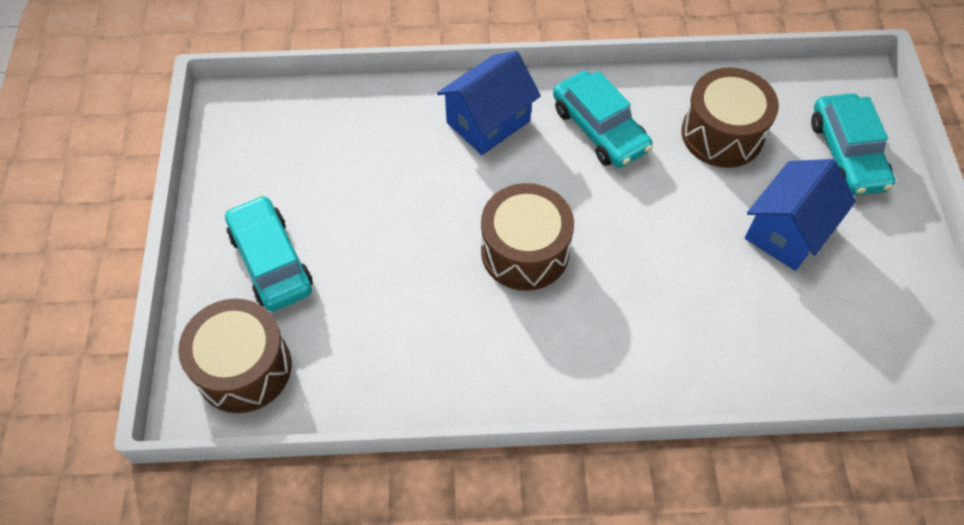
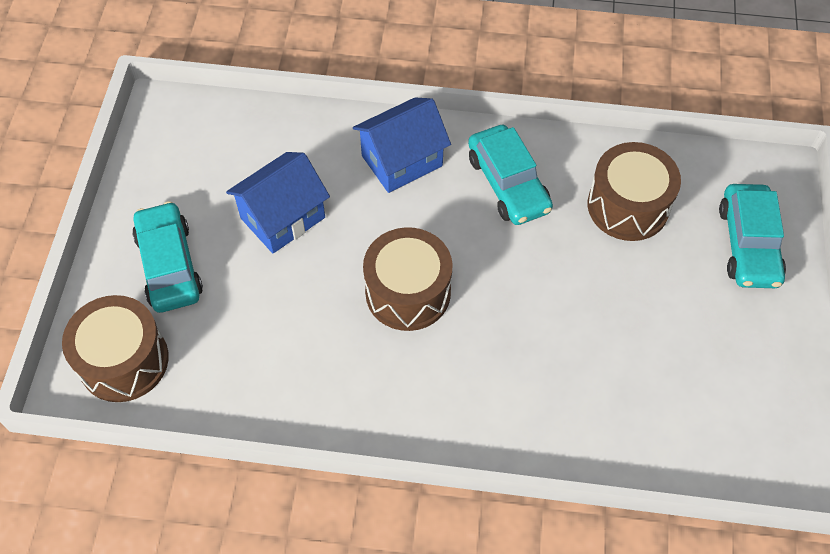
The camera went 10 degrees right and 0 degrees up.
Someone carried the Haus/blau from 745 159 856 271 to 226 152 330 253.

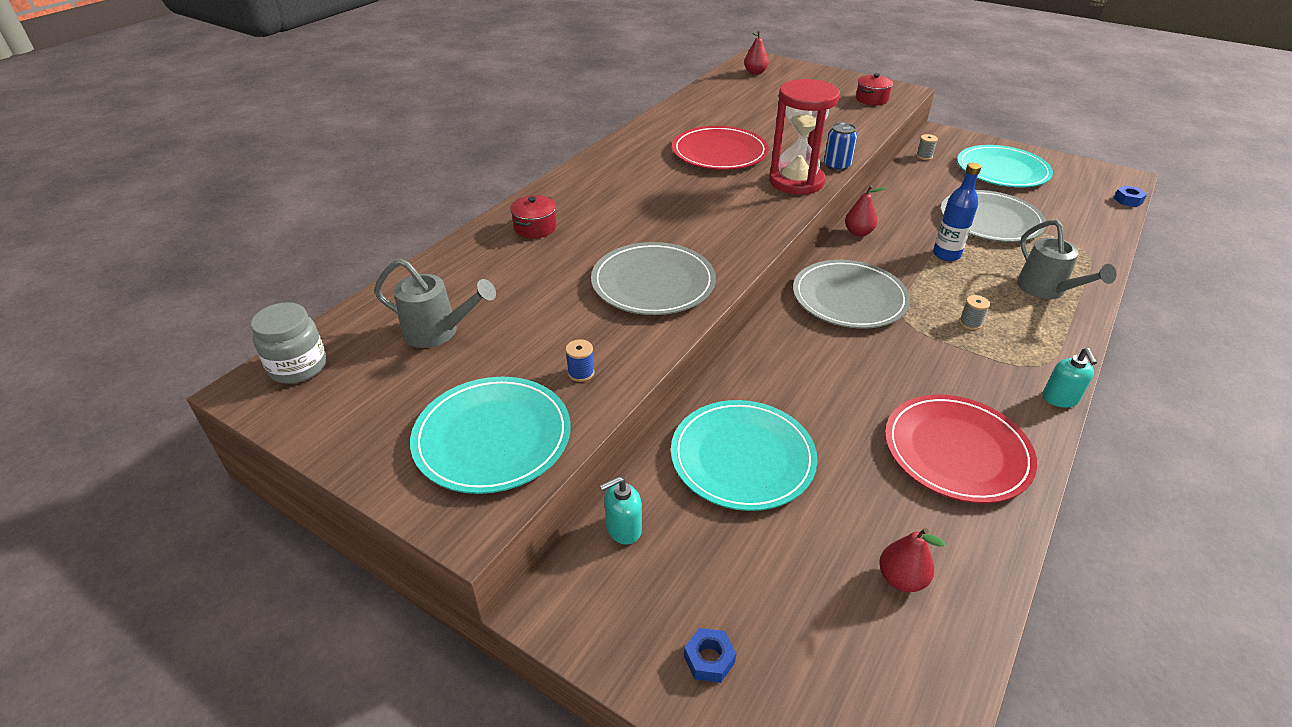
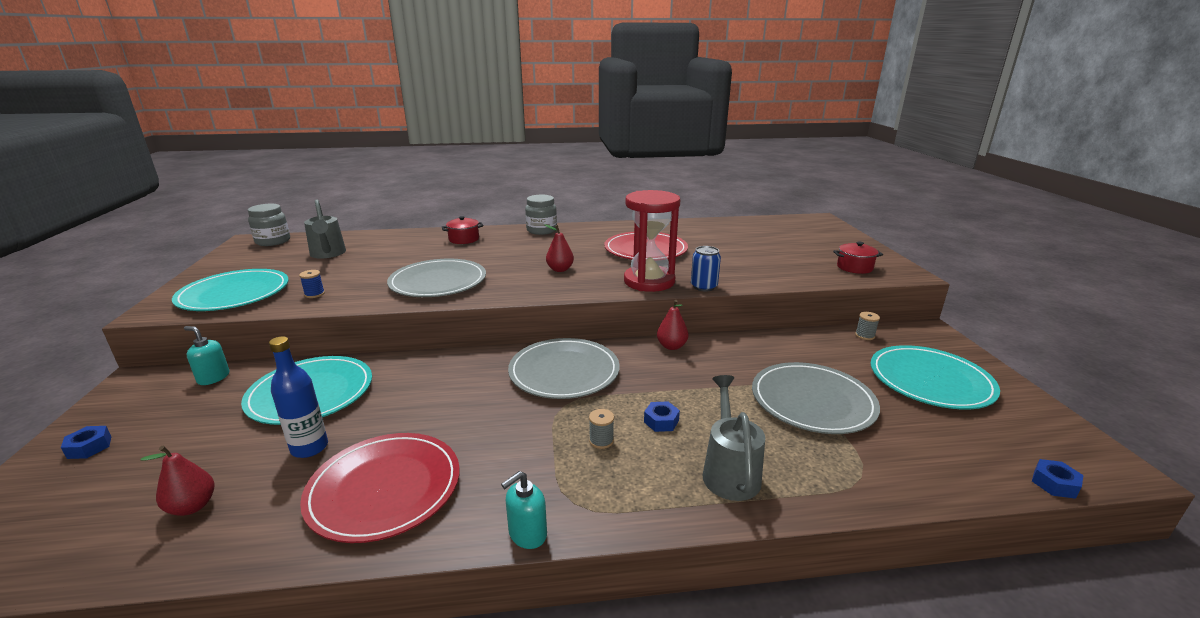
The camera went 50 degrees right and 15 degrees down.
Someone carried the Birne/rot from 744 31 769 75 to 545 225 574 272.
Someone carried the Flasche/blau from 933 163 981 261 to 269 336 328 458.
Someone rotated the Gießkanne/grau at 1017 220 1117 299 by 150 degrees clockwise.
Someone put down the Einmachglas/grau at 525 195 557 235.
Someone put down the Sechskantmutter/blau at 644 401 680 432.

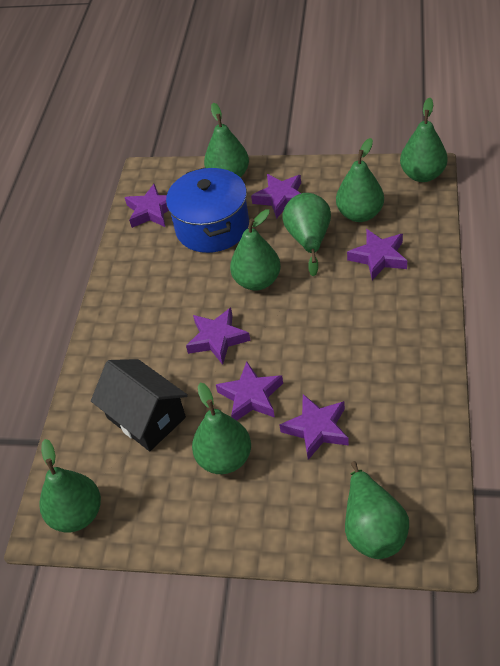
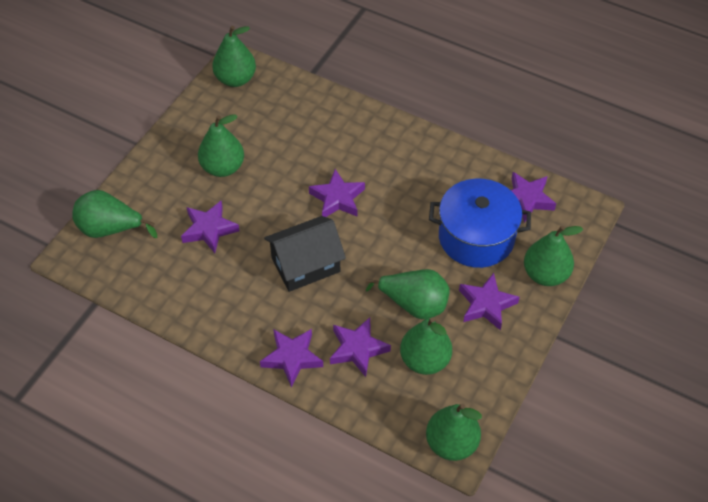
The camera went 105 degrees right and 5 degrees up.
Someone took away the Birne/grün at 230 209 281 291.
Someone carried the Haus/schwarz from 91 359 188 451 to 264 216 346 292.
Someone carried the Stern/lila from 216 362 283 420 to 260 329 323 388.

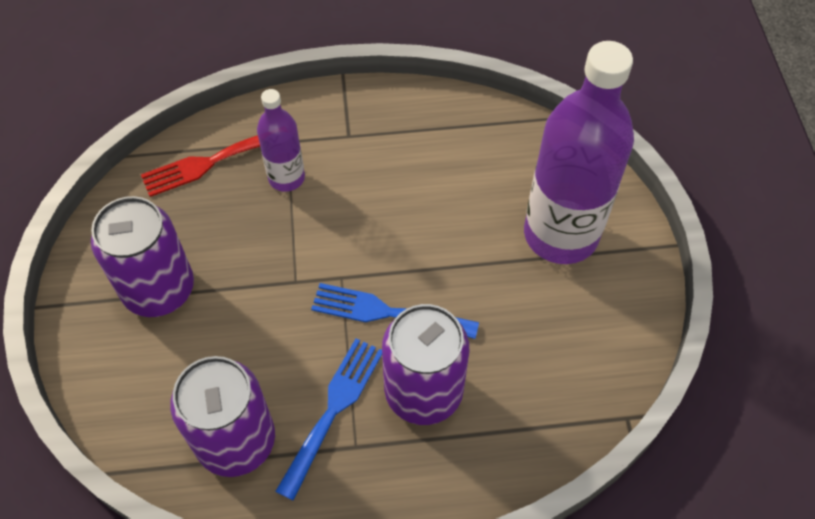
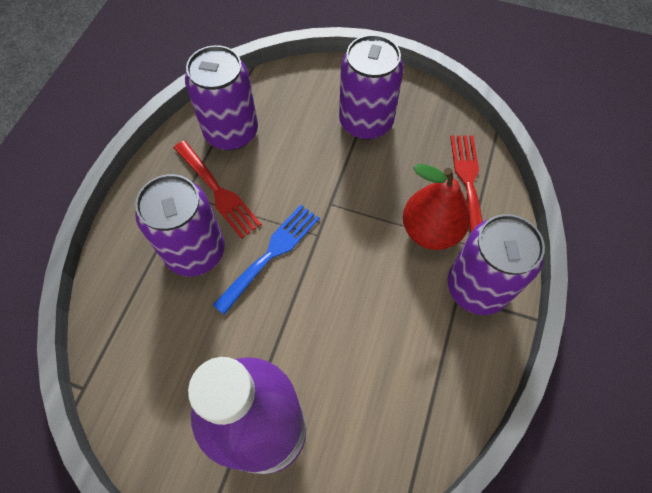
The camera went 115 degrees right and 5 degrees up.
Someone swapped the Flasche/lila at 257 89 305 192 for the Birne/rot at 403 164 470 250.
Someone repainted the Gabel/blau at 275 338 382 501, which became the Gabel/rot at 174 141 262 239.
Someone put down the Dose/lila at 447 214 545 315.

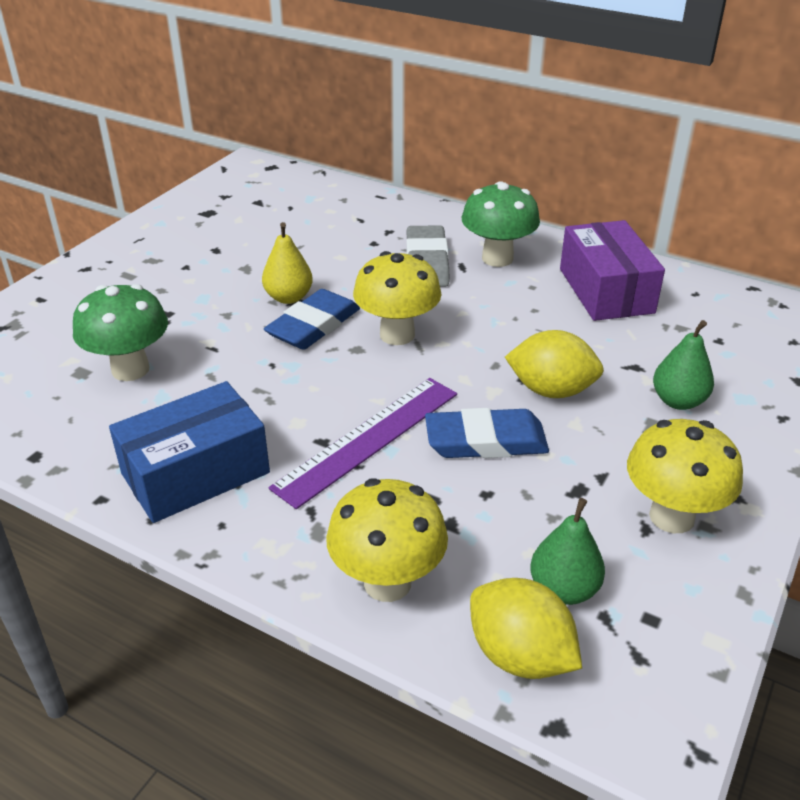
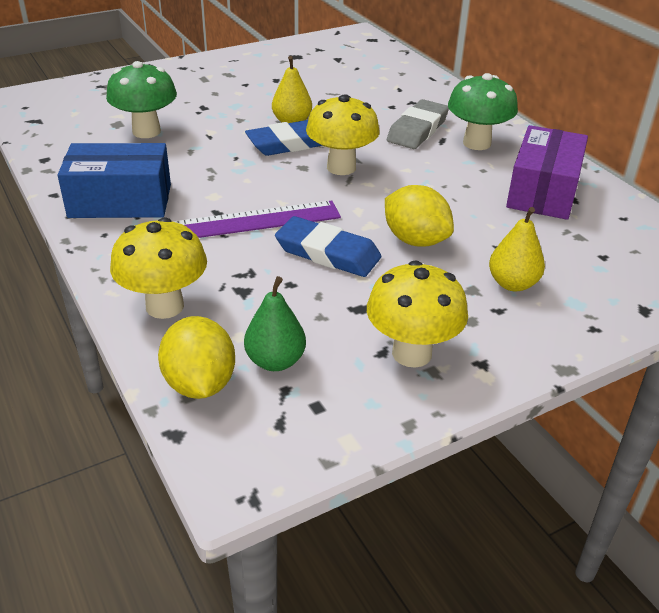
The camera went 30 degrees right and 0 degrees up.
Someone repainted the Birne/grün at 653 320 714 410, which became the Birne/gelb at 489 207 545 291.

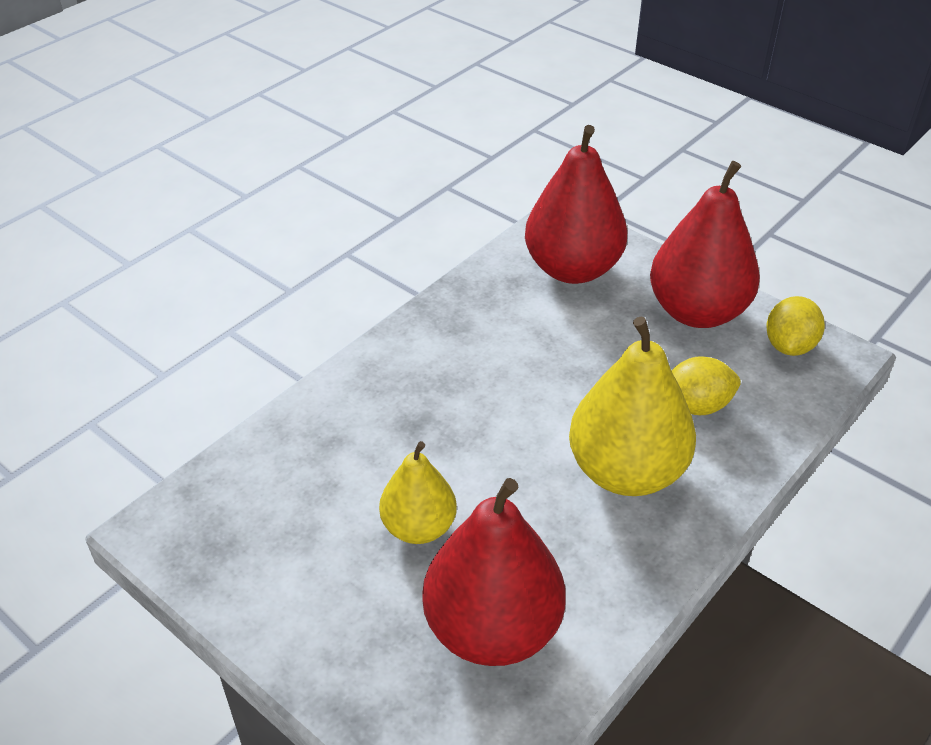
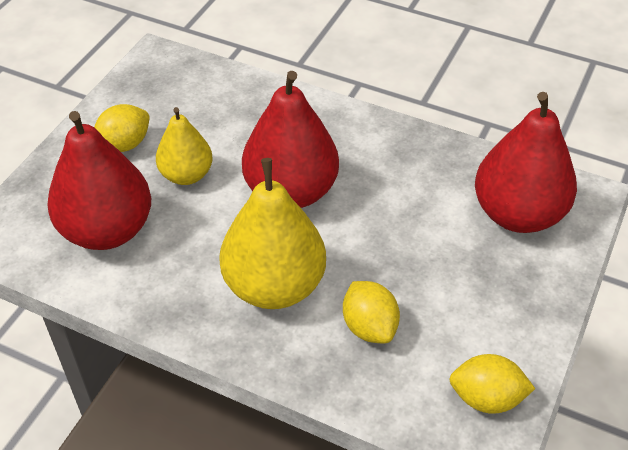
The camera went 75 degrees right and 5 degrees up.
Someone carried the Birne/rot from 650 161 760 328 to 242 71 339 208.
Someone put down the Zitrone/gelb at 94 104 149 152.

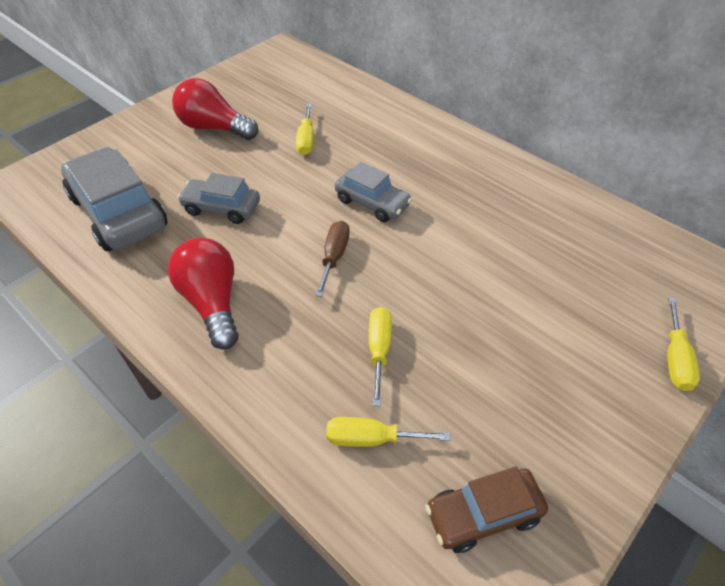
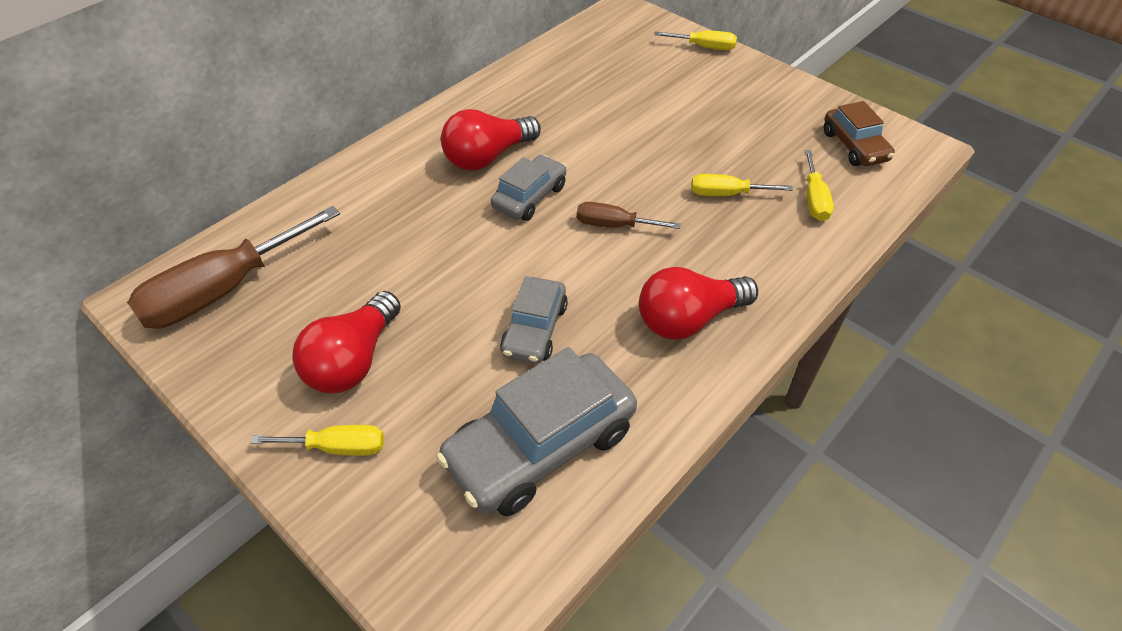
The camera went 90 degrees left and 0 degrees up.
Someone carried the Schraubenzieher/gelb from 296 104 314 155 to 250 425 384 456.
Someone put down the Glühbirne/rot at 441 109 541 171.
Someone put down the Schraubenzieher/braun at 127 206 340 329.

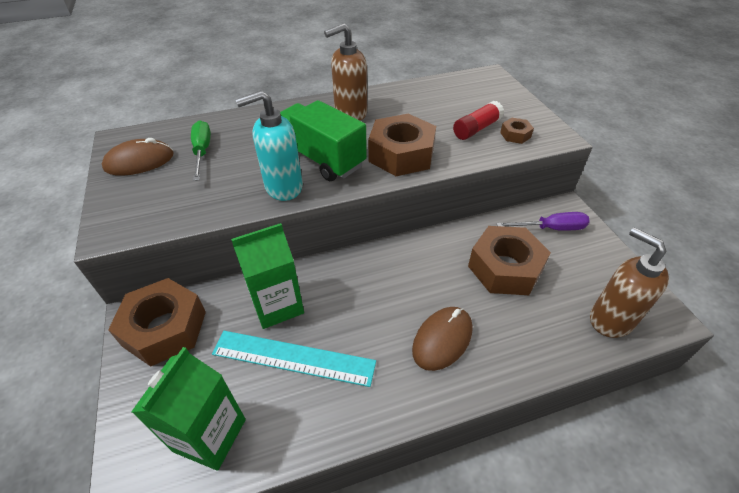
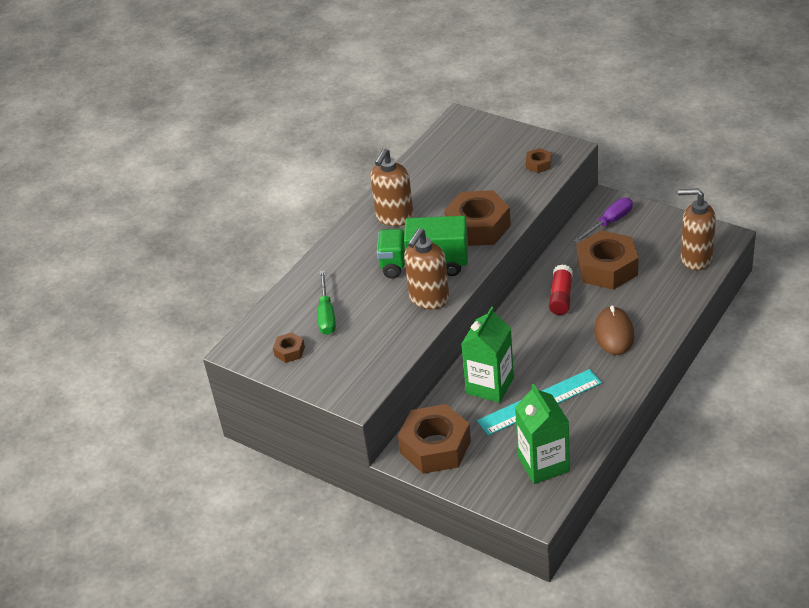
The camera went 35 degrees left and 5 degrees down.
Someone repainted the Seifenspender/türkis at 235 90 303 201, which became the Seifenspender/braun at 404 228 449 309.
Someone carried the Klebestift/rot from 453 101 504 140 to 549 264 573 315.
Someone rotated the Schraubenzieher/grün at 191 120 211 181 by 135 degrees counterclockwise.
Someone swapped the Computermaus/braun at 102 138 174 176 for the Sechskantmutter/braun at 273 332 305 363.

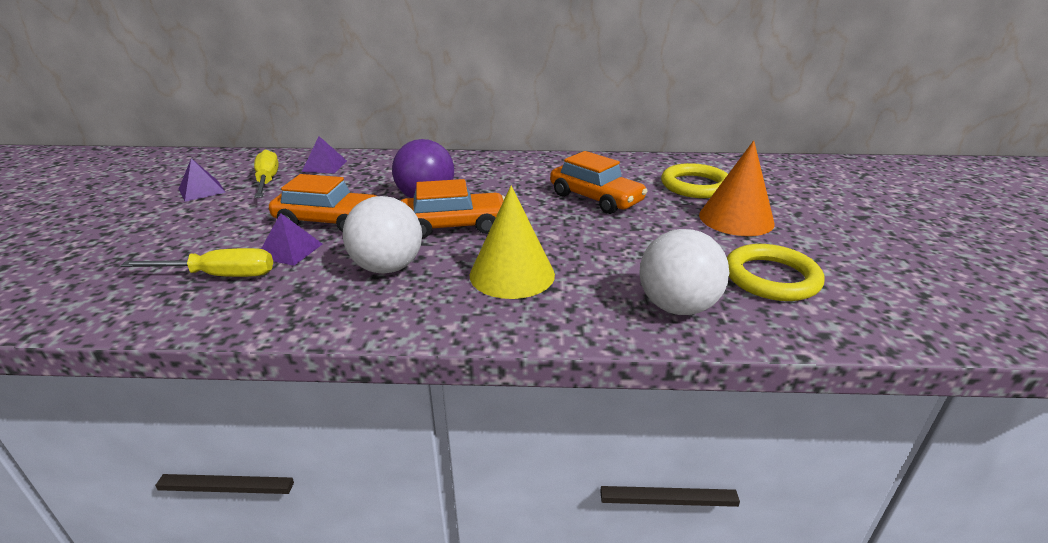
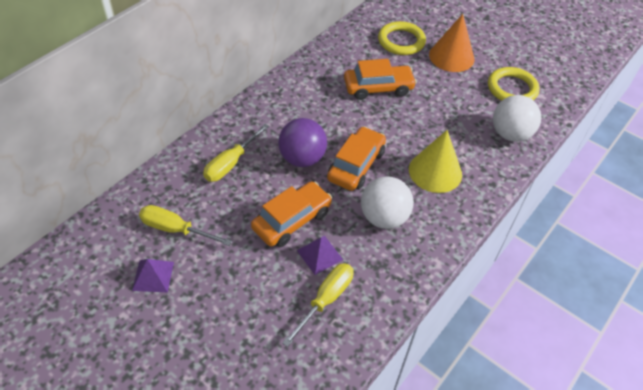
The camera went 55 degrees left and 20 degrees up.
Someone took away the Pyramide/lila at 302 136 347 173.
Someone put down the Schraubenzieher/gelb at 203 124 269 182.

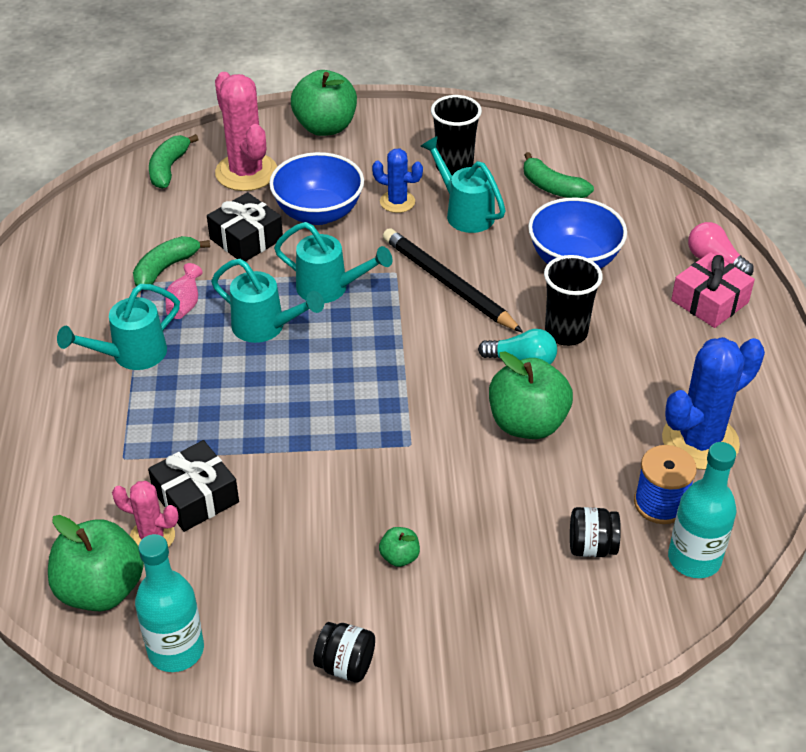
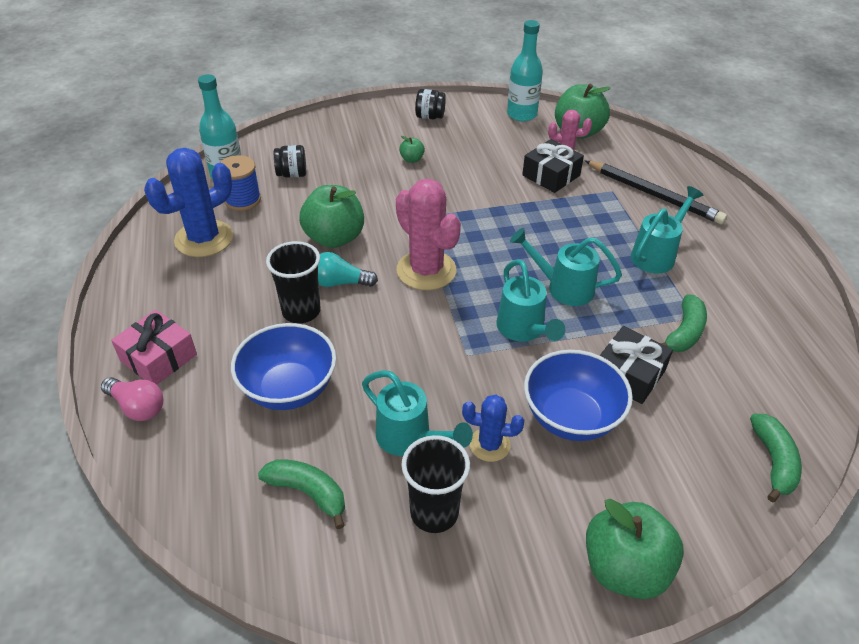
The camera went 170 degrees right and 0 degrees up.
Someone carried the Kaktus/rosa from 215 72 277 191 to 396 179 461 290.
Someone rotated the Gießkanne/türkis at 274 222 392 303 by 120 degrees counterclockwise.
Someone carried the Bleistift/schwarz from 383 228 523 333 to 585 161 727 224.
Someone took away the Vase/rosa at 165 263 203 319.

